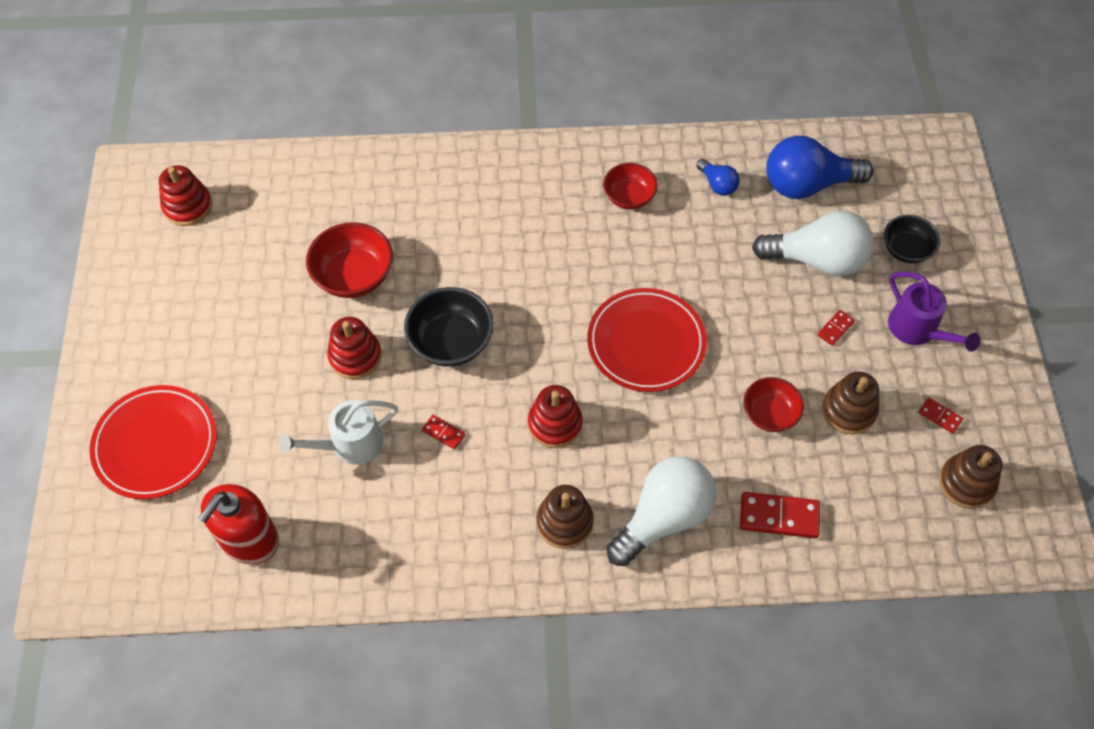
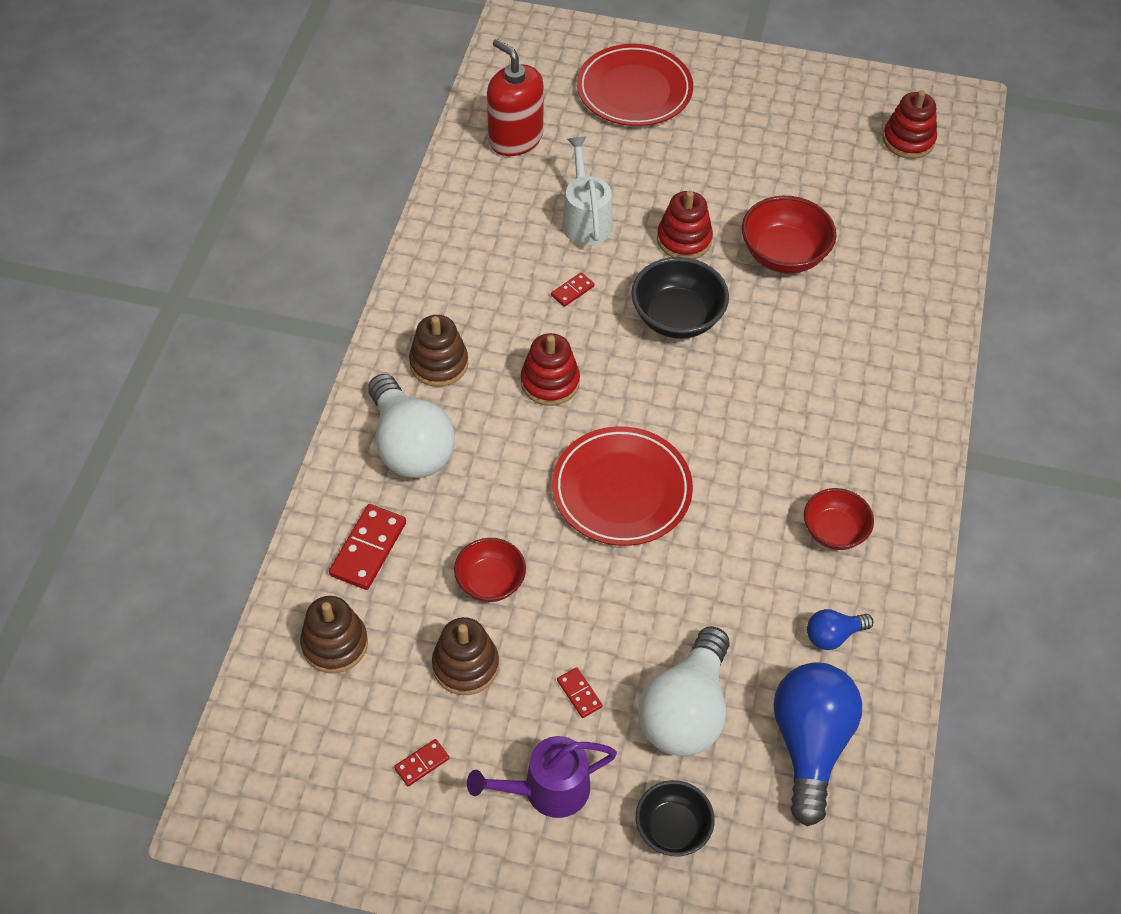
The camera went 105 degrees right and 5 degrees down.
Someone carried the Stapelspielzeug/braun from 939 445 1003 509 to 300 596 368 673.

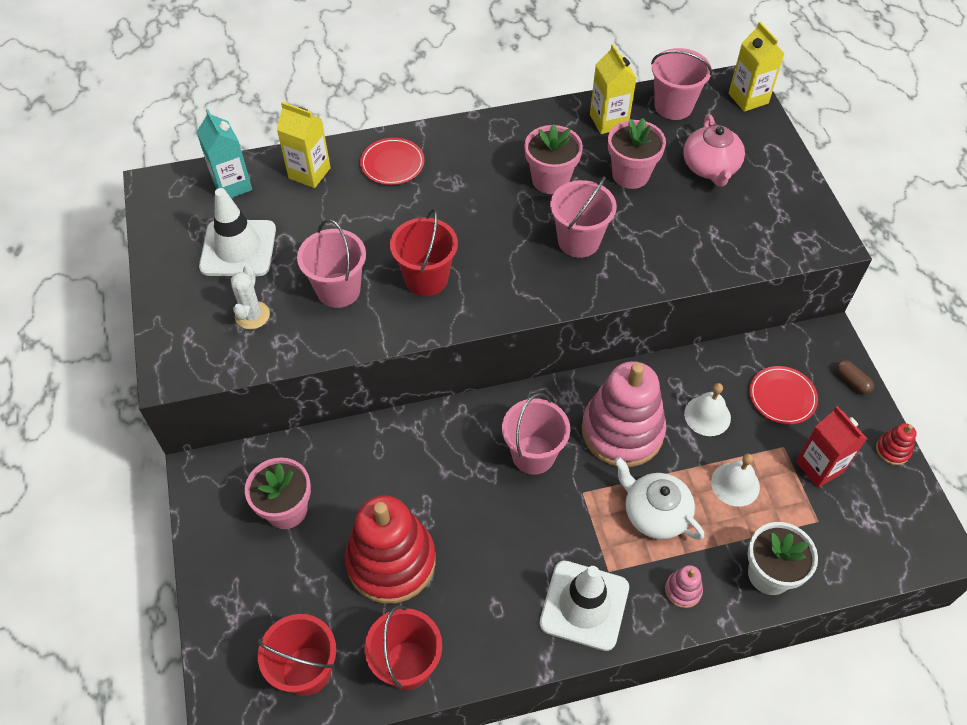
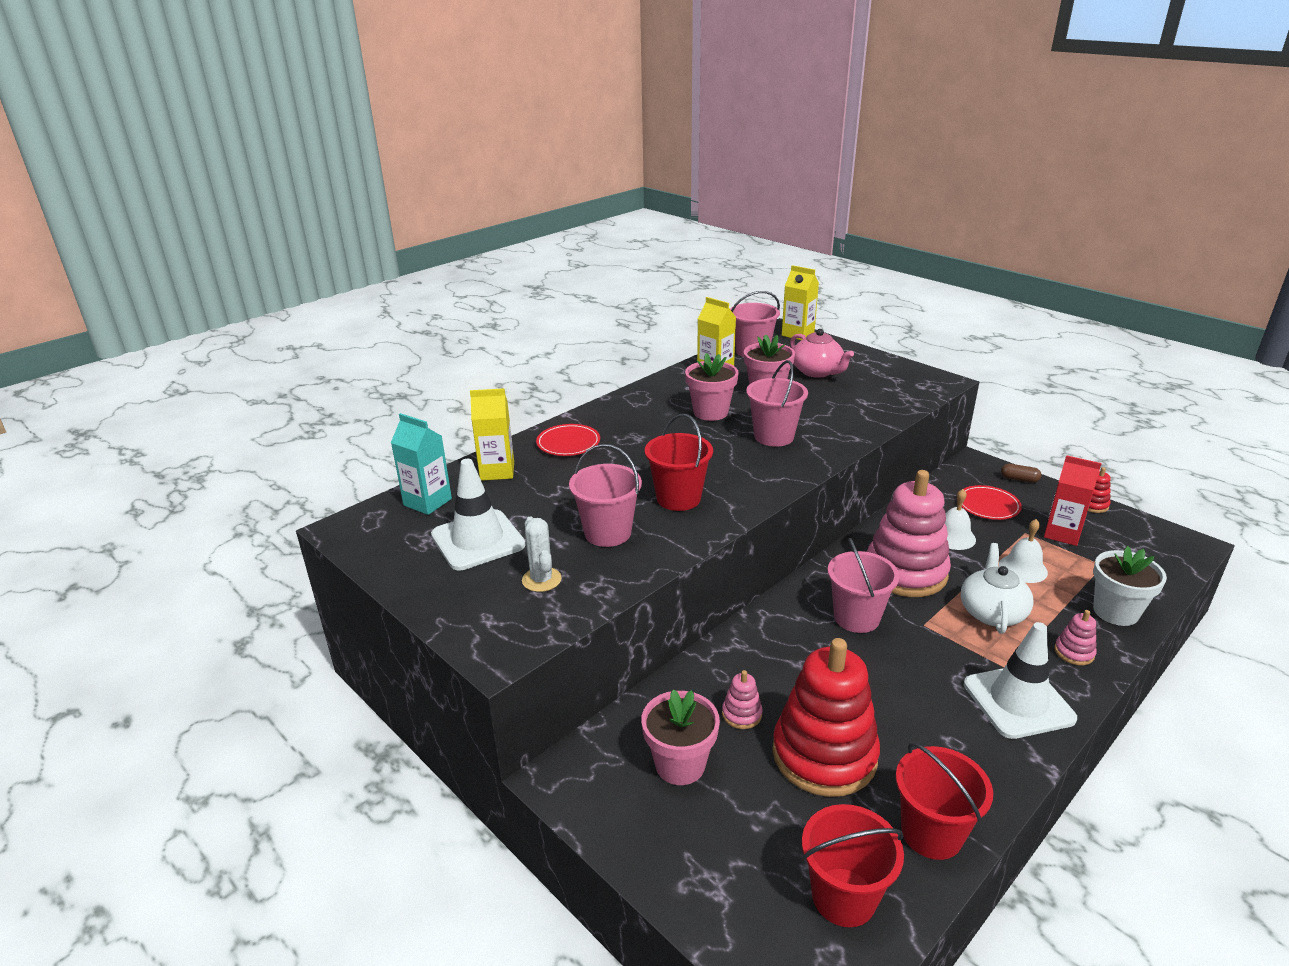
The camera went 30 degrees left and 25 degrees down.
Someone rotated the Teekanne/weiß at 614 457 704 540 by 90 degrees clockwise.
Someone put down the Stapelspielzeug/rosa at 722 670 763 729.

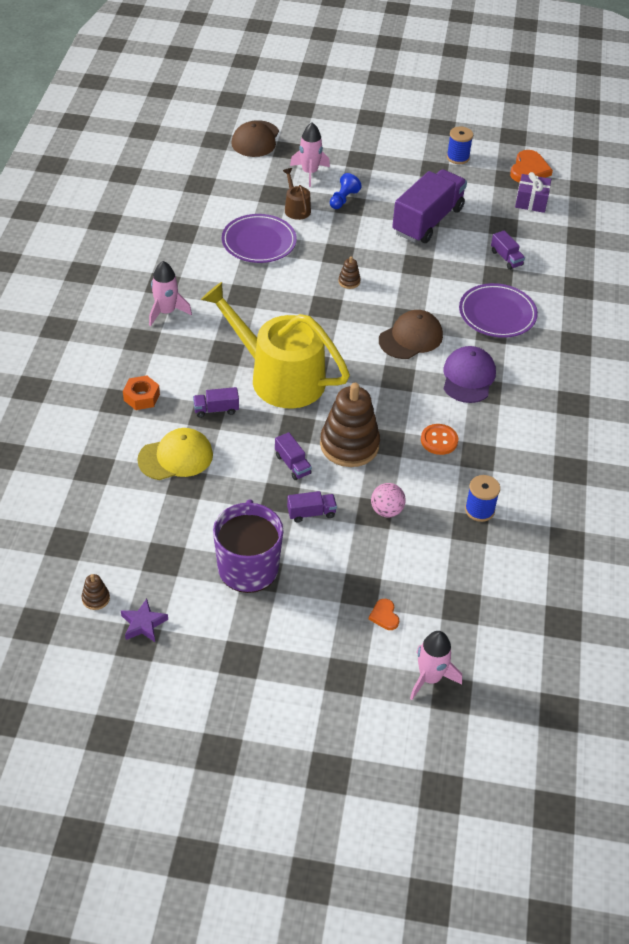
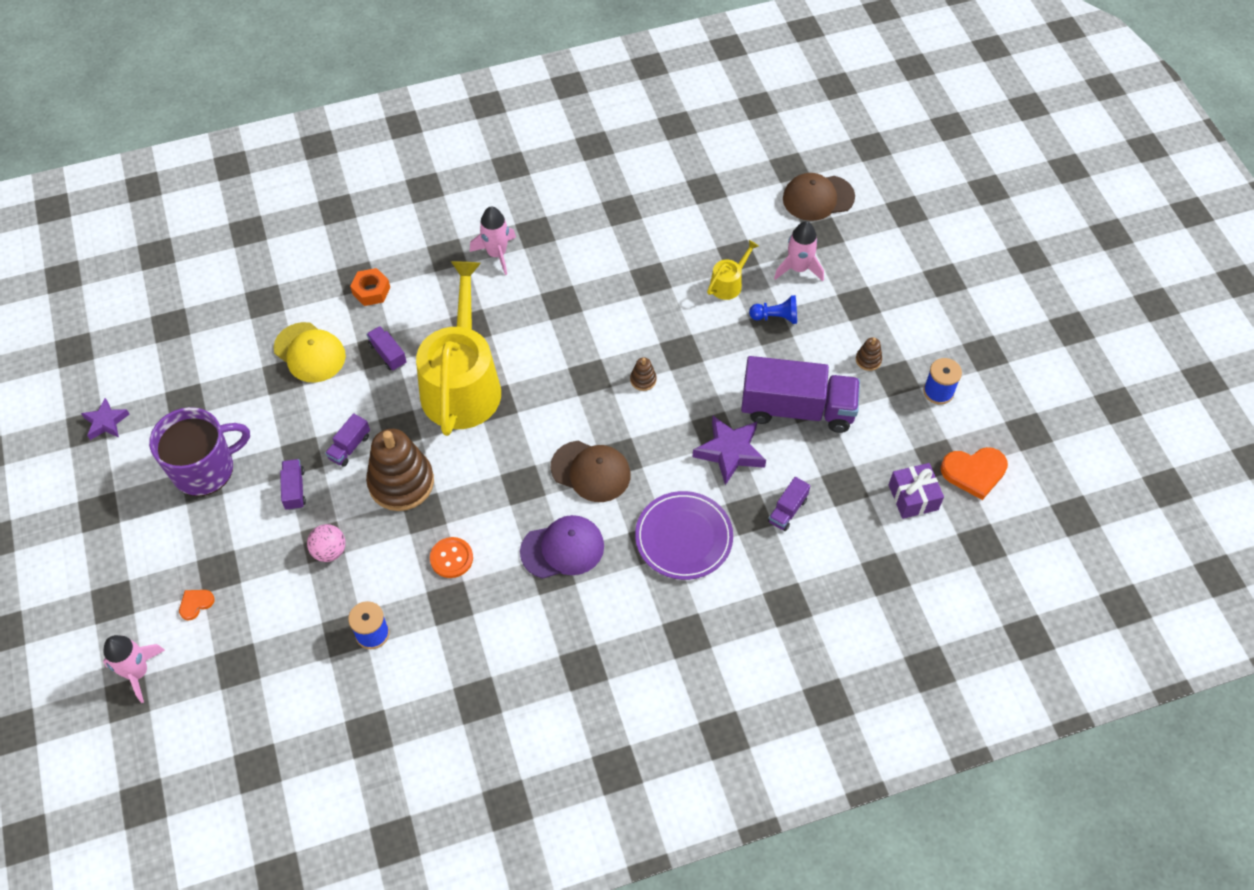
The camera went 65 degrees right and 10 degrees up.
Someone repainted the Gießkanne/braun at 283 168 311 220, which became the Gießkanne/gelb at 707 240 759 300.
Someone took away the Teller/lila at 222 214 297 263.
Someone rotated the Lastwagen/lila at 287 491 337 523 by 150 degrees counterclockwise.
Someone carried the Stapelspielzeug/braun from 82 574 110 610 to 856 337 882 371.
Someone put down the Stern/lila at 693 416 766 485.

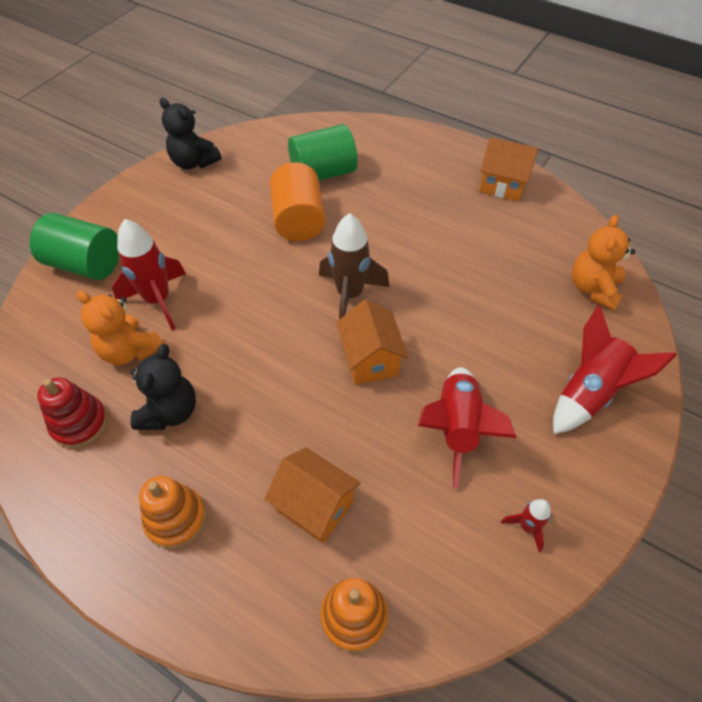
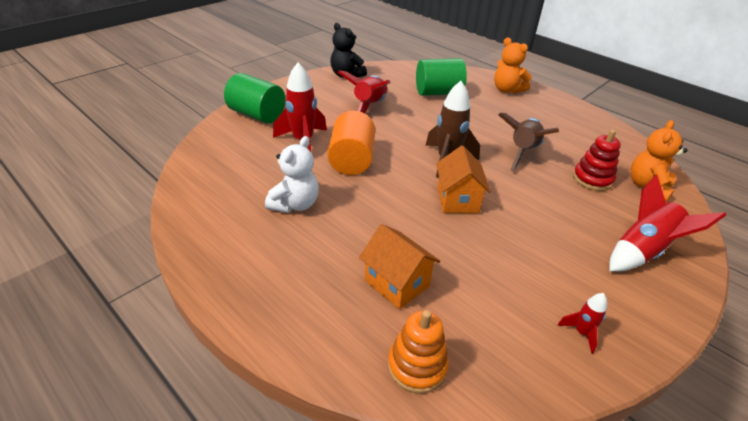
The camera went 10 degrees right and 15 degrees down.
Someone took away the Haus/orange at 479 137 538 201.
Someone carried the Vollzylinder/orange from 270 162 326 241 to 327 111 375 175.
Someone carried the Teddybär/orange from 77 291 163 365 to 494 38 532 94.
Someone repainted the Teddybär/schwarz at 130 344 196 430, which became the Teddybär/weiß at 265 136 319 213.
Someone carried the Rakete/rot from 418 367 517 489 to 337 70 391 114.
Someone carried the Stapelspielzeug/rot from 37 377 108 449 to 573 130 621 191.
Someone took away the Stapelspielzeug/orange at 139 476 207 549.
Someone put down the Rakete/braun at 498 113 559 171.

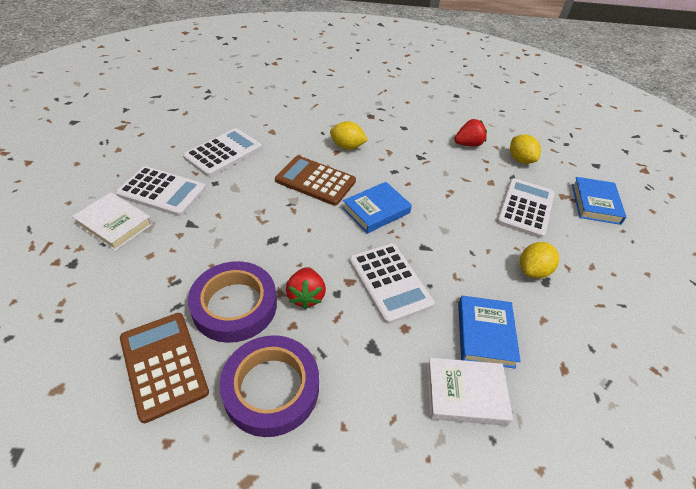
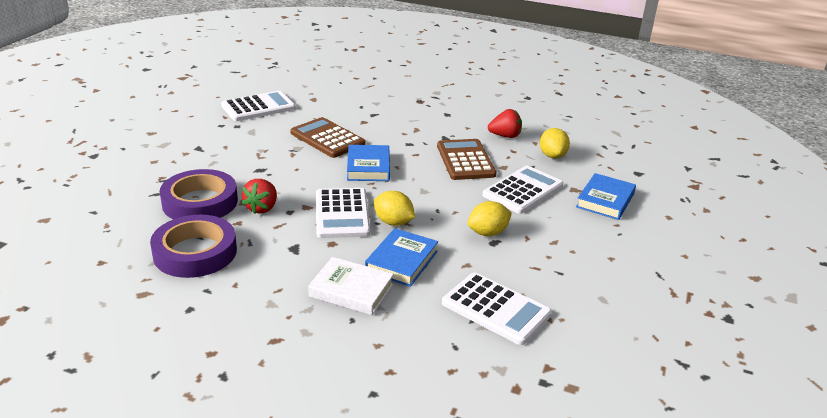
The camera went 20 degrees right and 15 degrees down.
Someone carried the Zitrone/gelb from 330 121 368 150 to 374 191 415 226.
Someone carried the Taschenrechner/weiß from 116 166 206 216 to 442 272 552 345.
Someone rotated the Buch/blau at 342 182 412 234 by 75 degrees counterclockwise.
Someone took away the Buch/weiß at 72 192 153 251.
Someone carried the Taschenrechner/braun from 120 313 209 423 to 437 139 496 180.

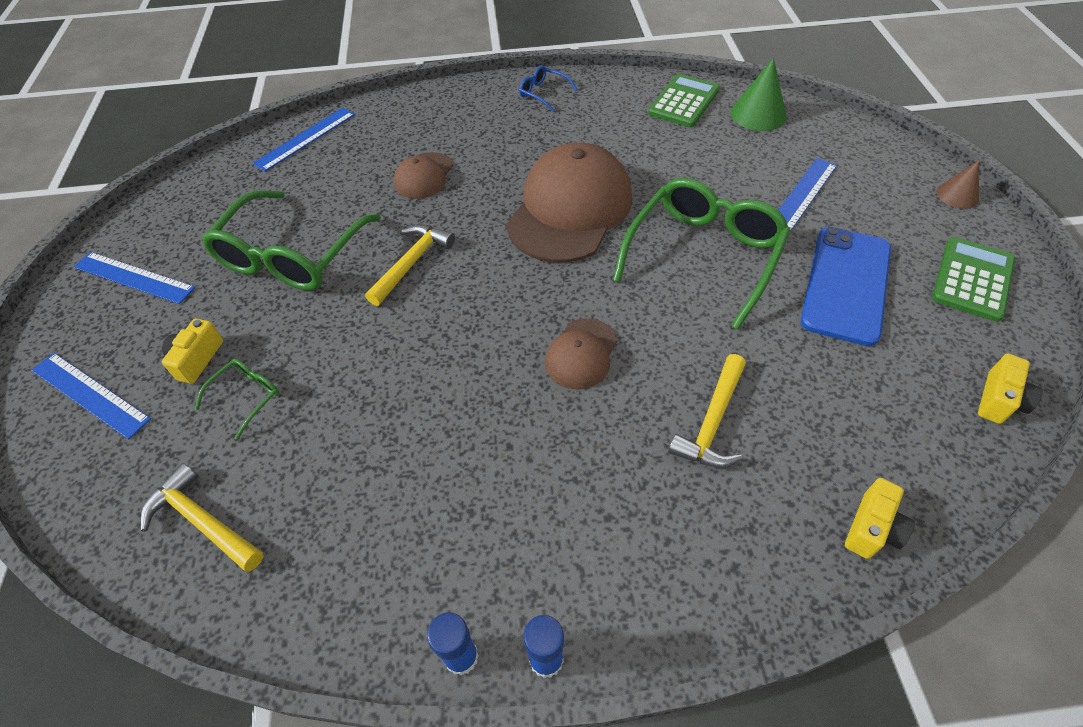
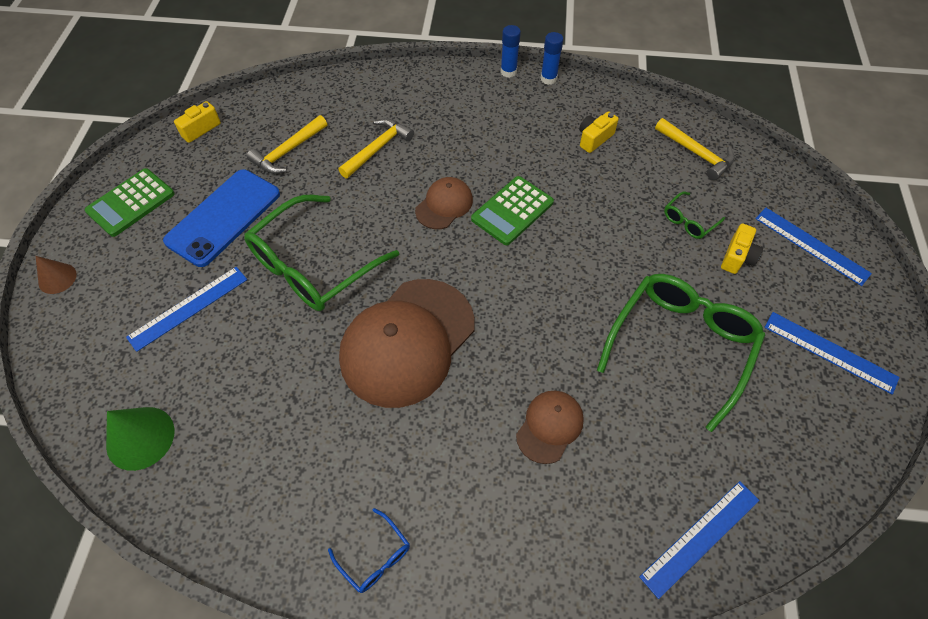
The camera went 170 degrees left and 5 degrees up.
Someone carried the Taschenrechner/grün from 648 74 720 127 to 471 176 554 245.
Someone carried the Hammer/gelb from 365 224 455 306 to 247 115 327 174.
Someone carried the Kamera/gelb from 845 478 915 559 to 579 111 619 153.

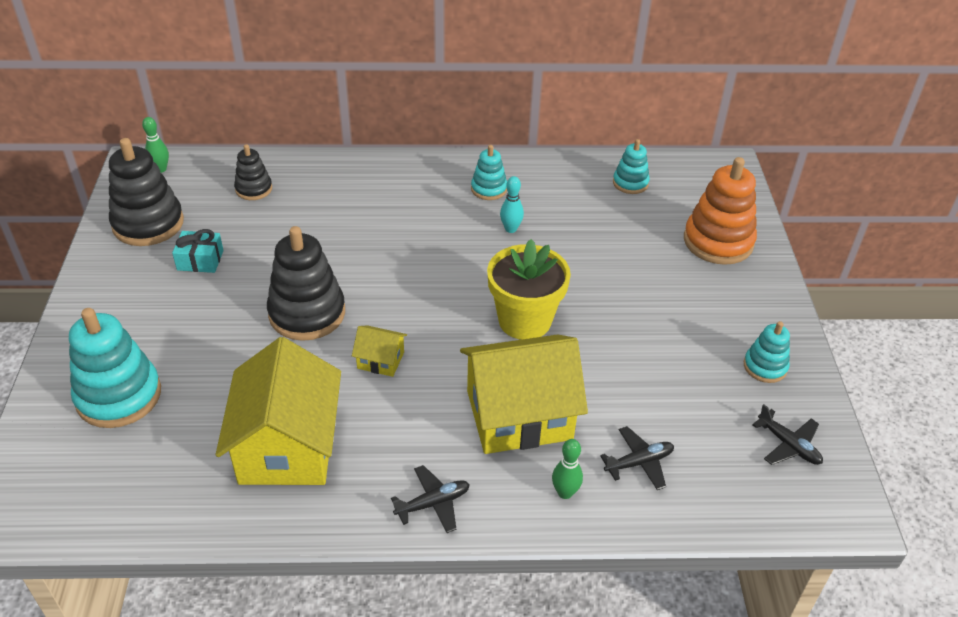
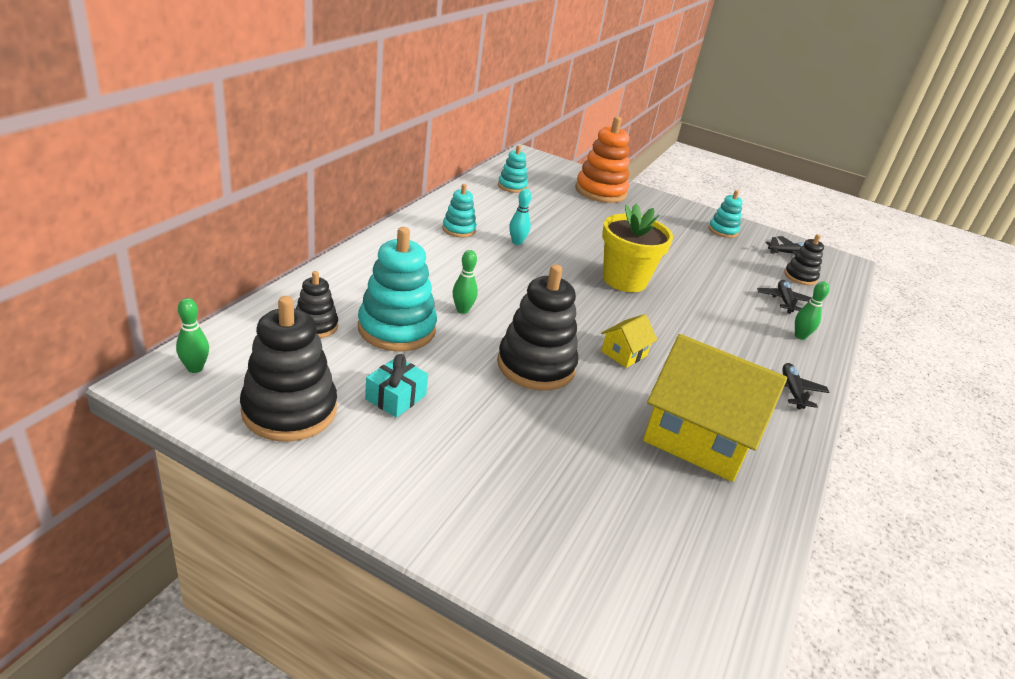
The camera went 65 degrees left and 10 degrees down.
Someone carried the Stapelspielzeug/türkis from 69 308 161 428 to 358 227 437 351.
Someone took away the Haus/gelb at 460 334 588 454.
Someone put down the Stapelspielzeug/schwarz at 784 234 824 285.
Someone put down the Bowlingkegel/grün at 453 250 478 314.

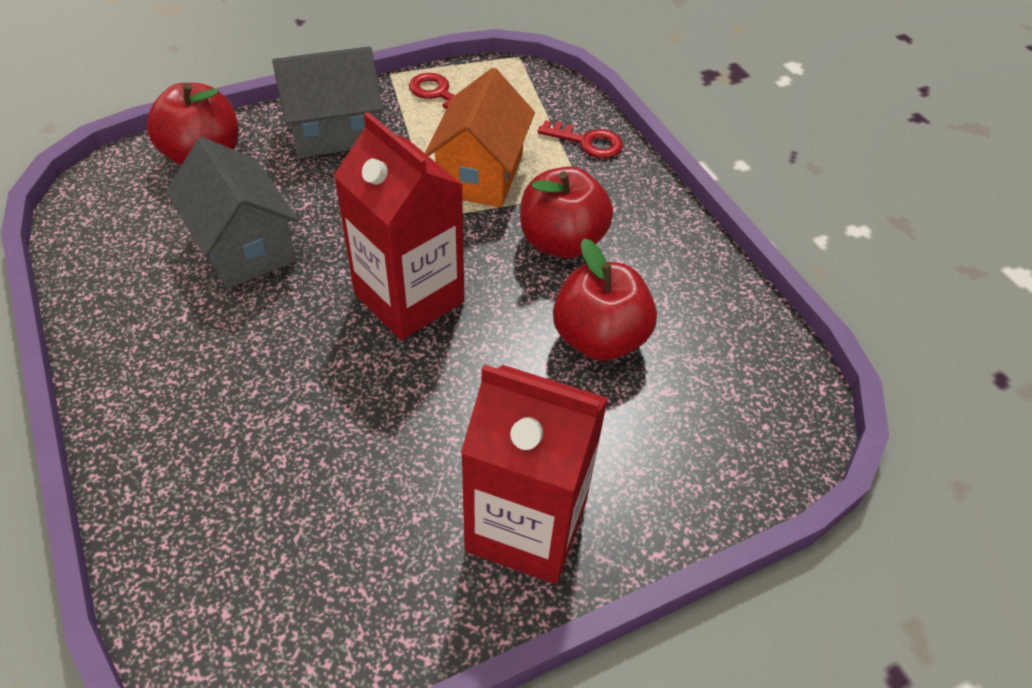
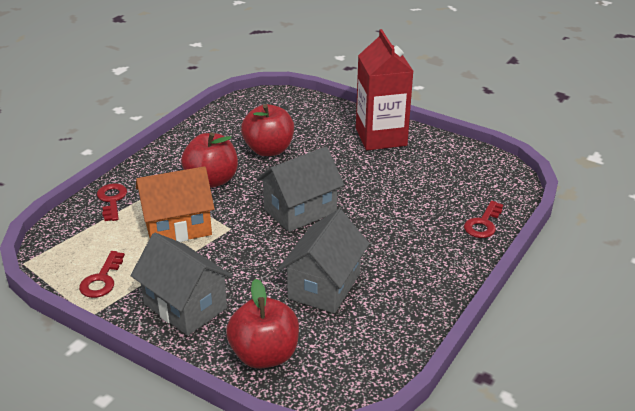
The camera went 120 degrees left and 15 degrees down.
Someone swapped the Getränkekarton/rot at 333 112 464 340 for the Haus/grau at 256 147 344 232.
Someone put down the Schlüssel/rot at 464 201 503 238.

